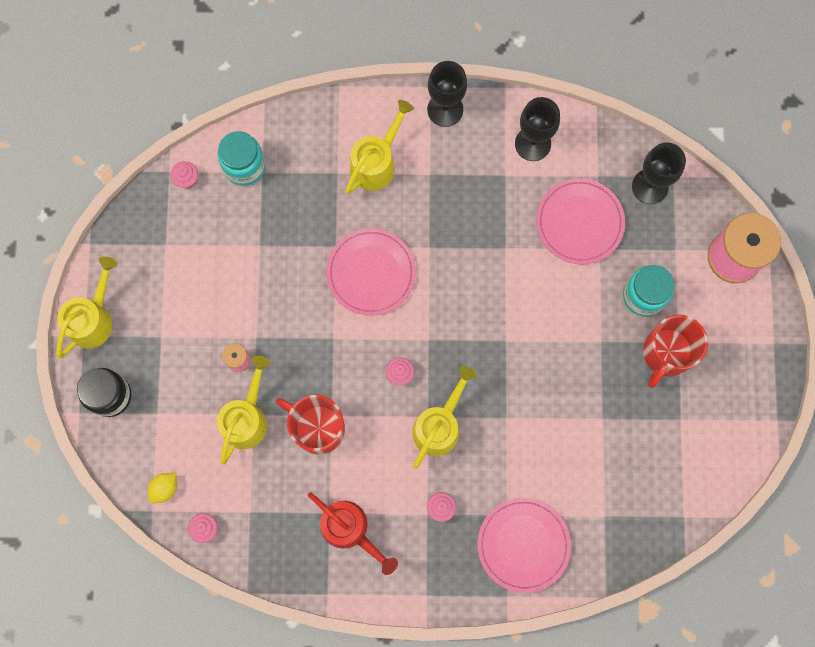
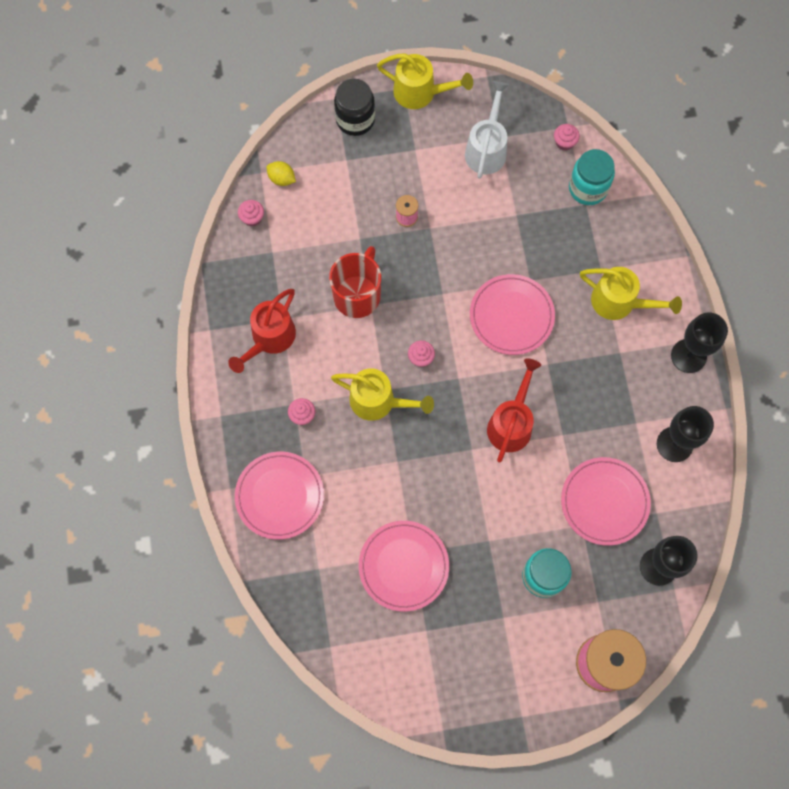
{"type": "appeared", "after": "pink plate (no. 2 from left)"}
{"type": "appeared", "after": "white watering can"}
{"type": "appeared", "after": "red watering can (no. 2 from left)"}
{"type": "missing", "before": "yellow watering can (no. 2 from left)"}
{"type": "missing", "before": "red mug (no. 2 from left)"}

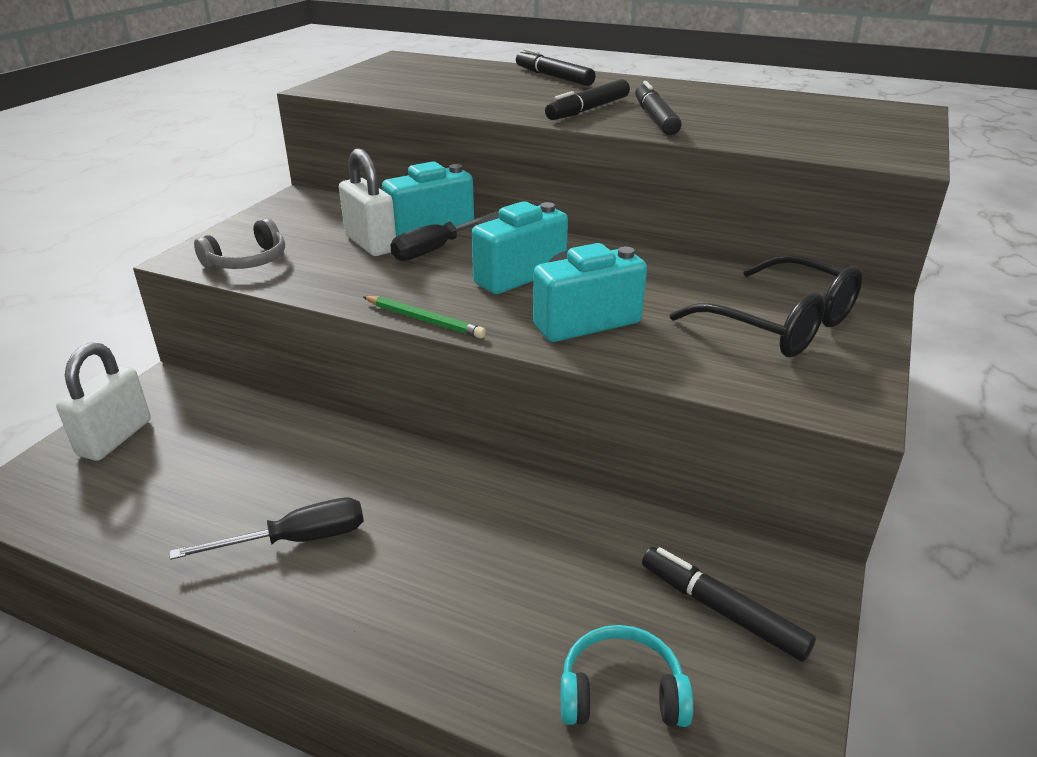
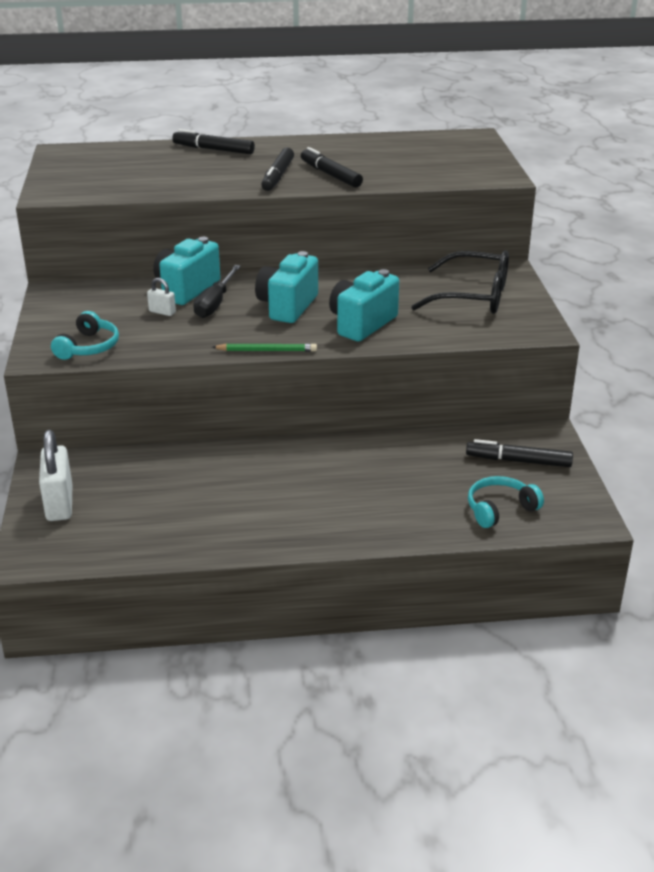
{"type": "colour", "before": "grey headphones", "after": "turquoise headphones (no. 1 from left)"}
{"type": "size", "before": "white padlock (no. 2 from left)", "scale": 0.5}
{"type": "missing", "before": "black screwdriver (no. 1 from left)"}

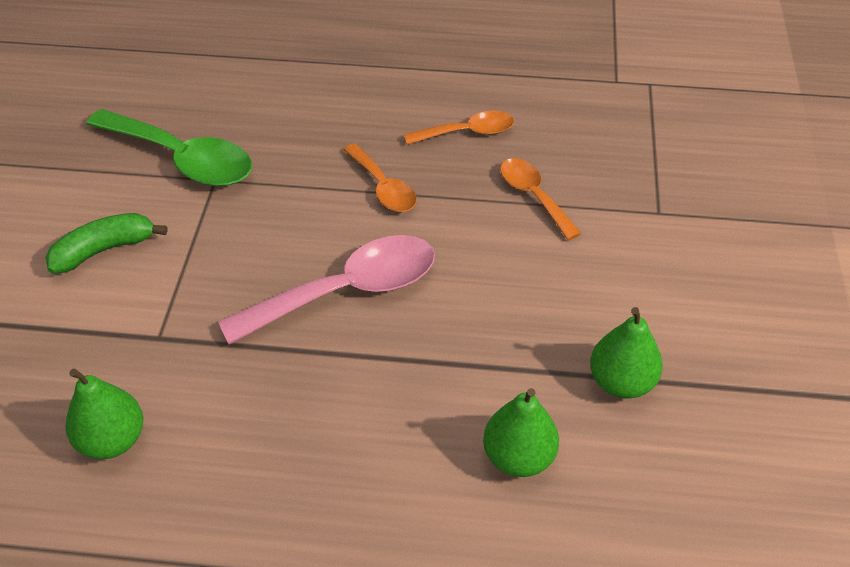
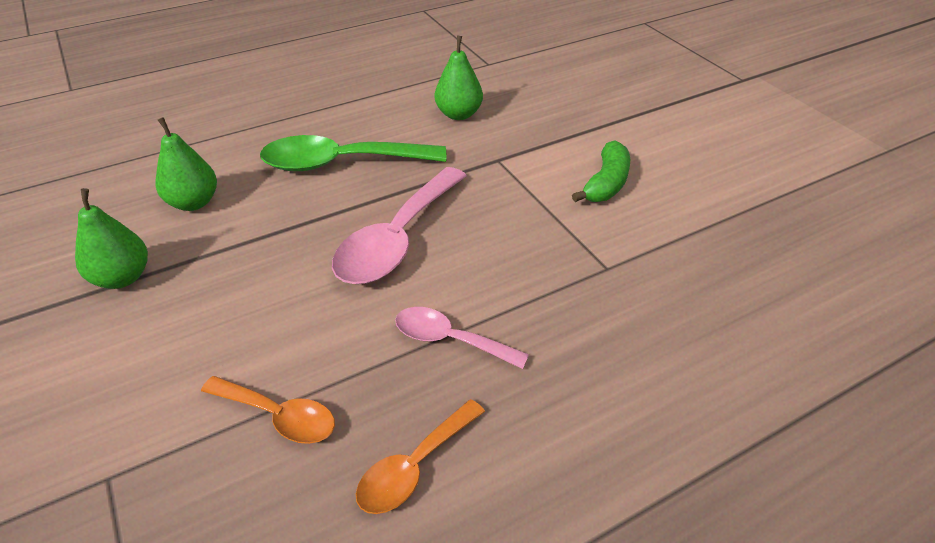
{"type": "relocated", "before": "green spoon"}
{"type": "colour", "before": "orange spoon (no. 1 from left)", "after": "pink spoon (no. 2 from left)"}

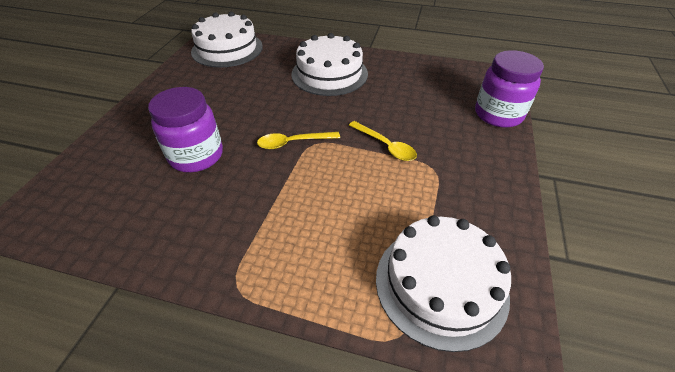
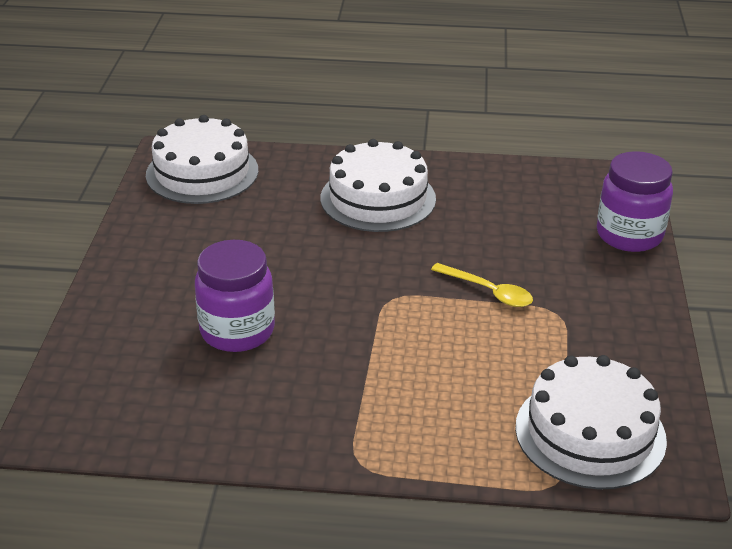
{"type": "missing", "before": "yellow spoon (no. 1 from left)"}

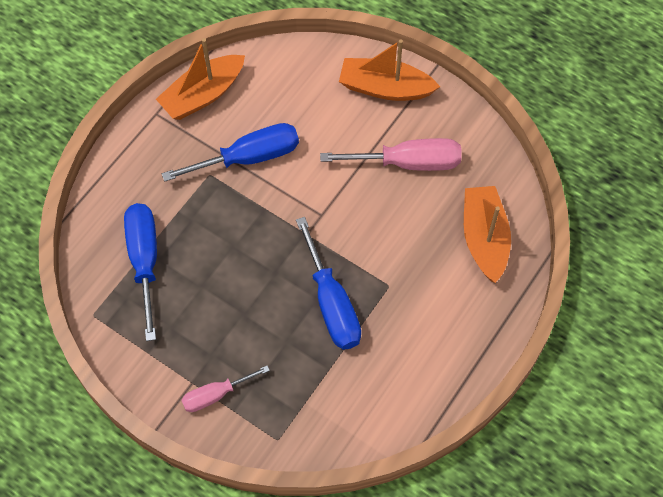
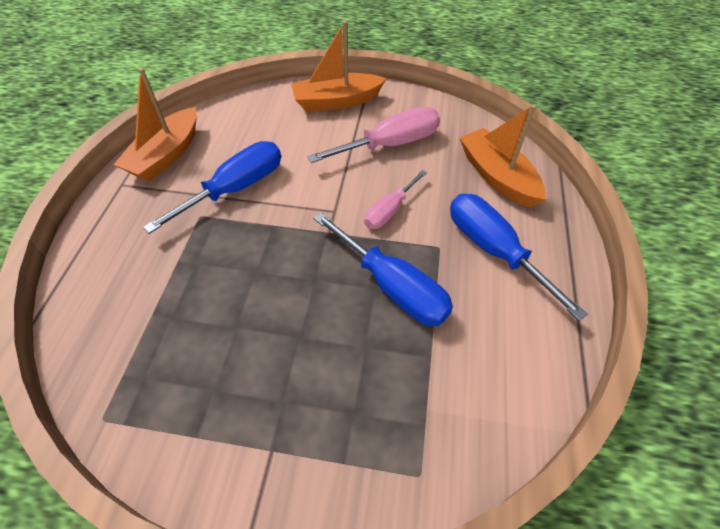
{"type": "relocated", "before": "pink screwdriver (no. 1 from left in the first image)", "after": "pink screwdriver (no. 2 from left)"}
{"type": "relocated", "before": "blue screwdriver (no. 1 from left in the first image)", "after": "blue screwdriver (no. 3 from left)"}

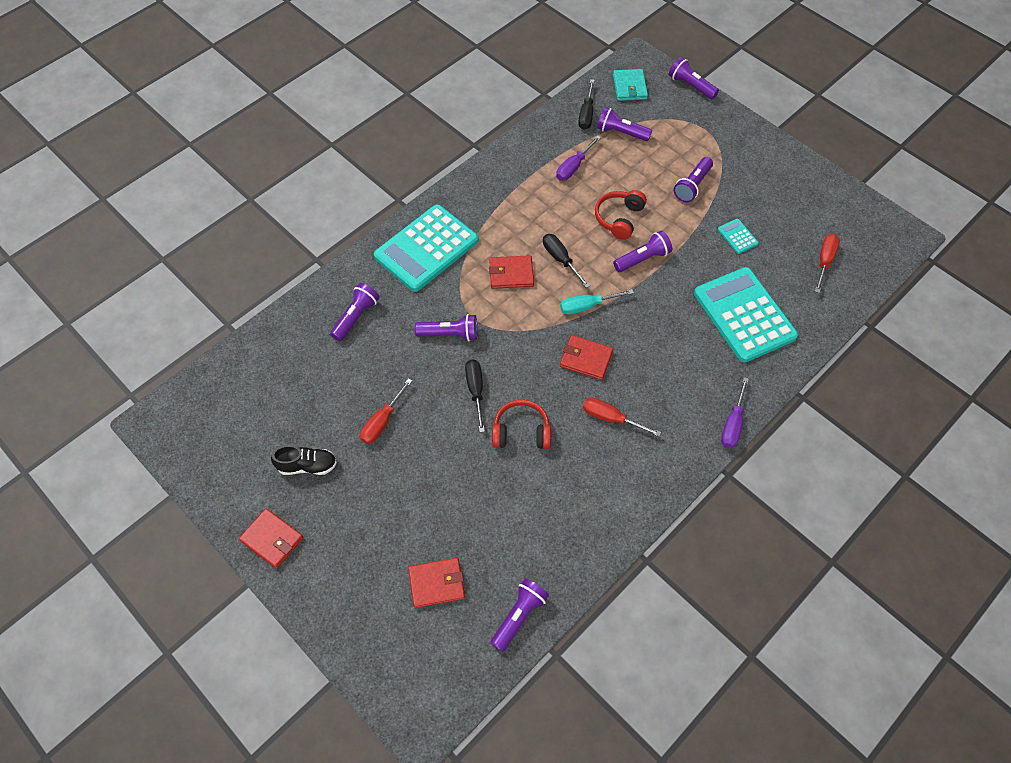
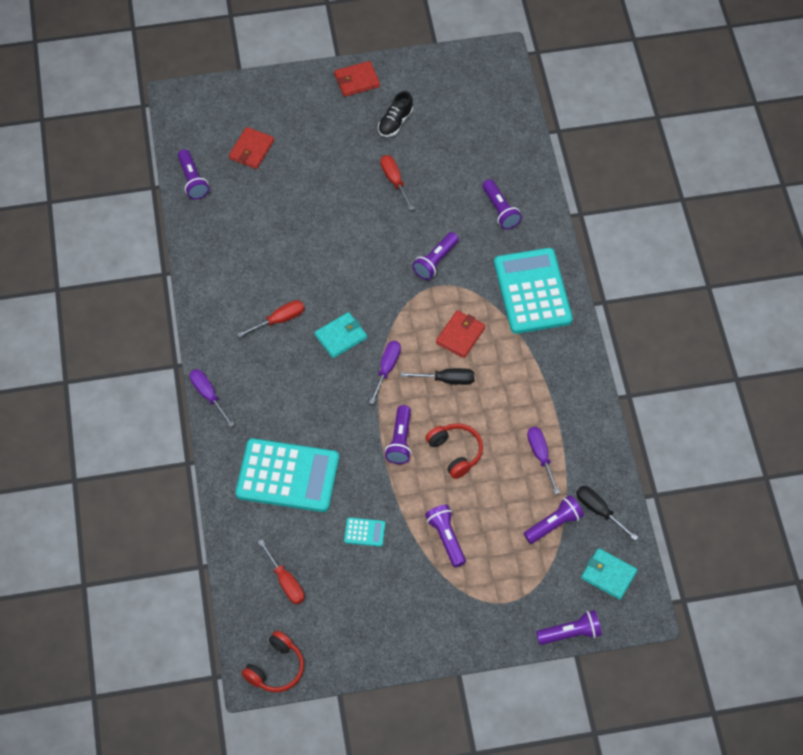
{"type": "relocated", "before": "red headphones (no. 1 from left)"}
{"type": "colour", "before": "red wallet (no. 4 from left)", "after": "turquoise wallet (no. 1 from left)"}
{"type": "colour", "before": "turquoise screwdriver", "after": "purple screwdriver (no. 2 from left)"}
{"type": "missing", "before": "black screwdriver (no. 1 from left)"}

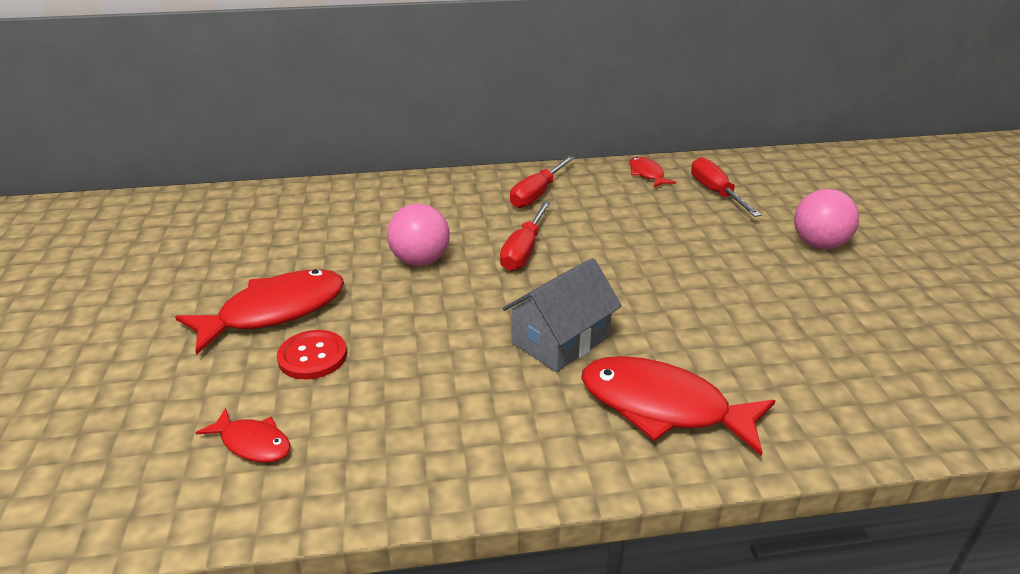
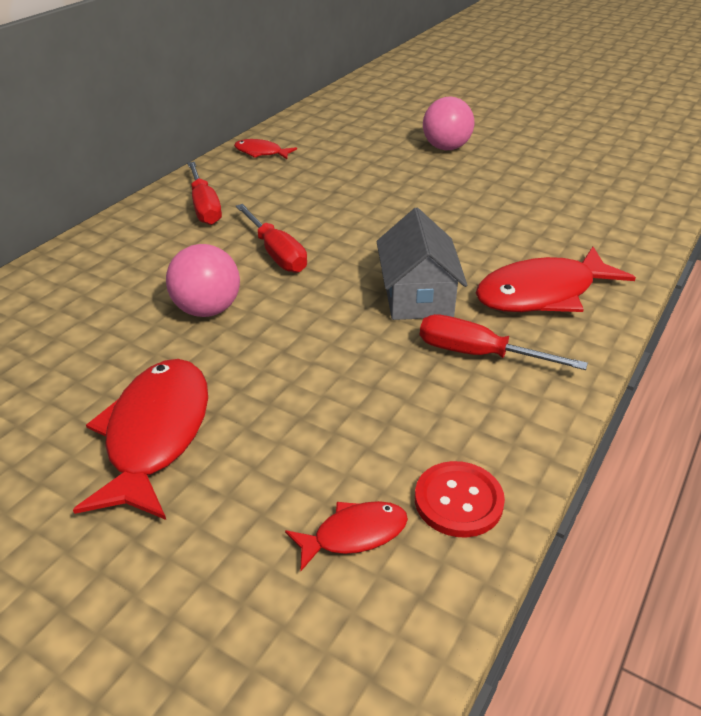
{"type": "relocated", "before": "red button"}
{"type": "relocated", "before": "red screwdriver (no. 3 from left)"}

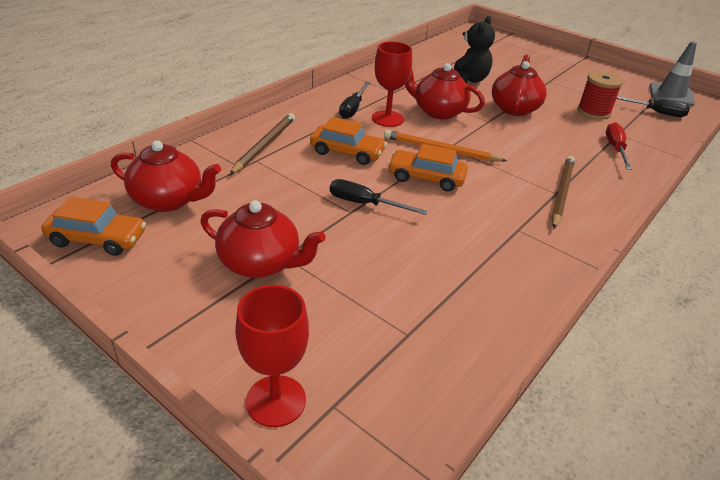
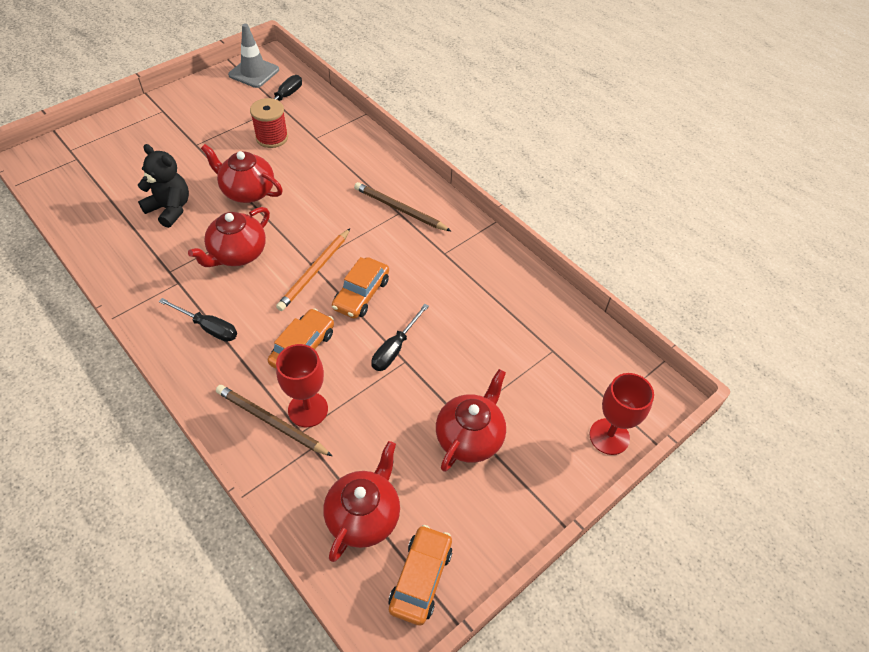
{"type": "relocated", "before": "red goblet (no. 2 from left in the first image)", "after": "red goblet (no. 1 from left)"}
{"type": "missing", "before": "red screwdriver"}

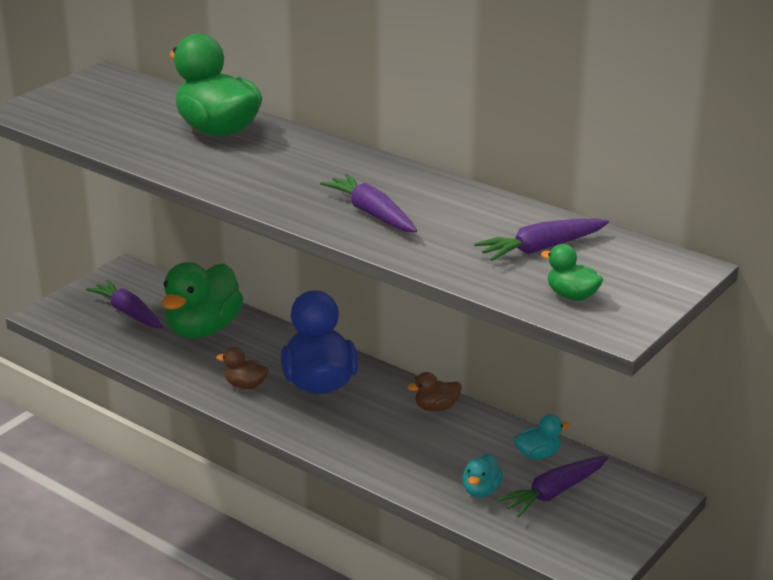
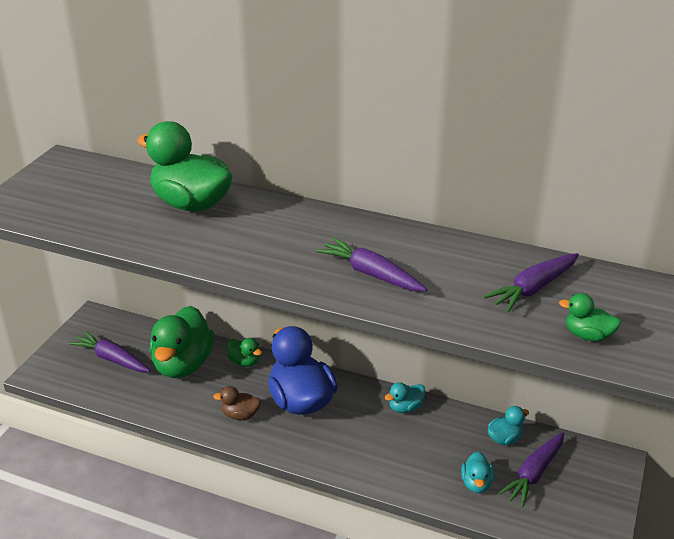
{"type": "appeared", "after": "green duck (no. 3 from left)"}
{"type": "colour", "before": "brown duck (no. 2 from left)", "after": "turquoise duck (no. 1 from left)"}

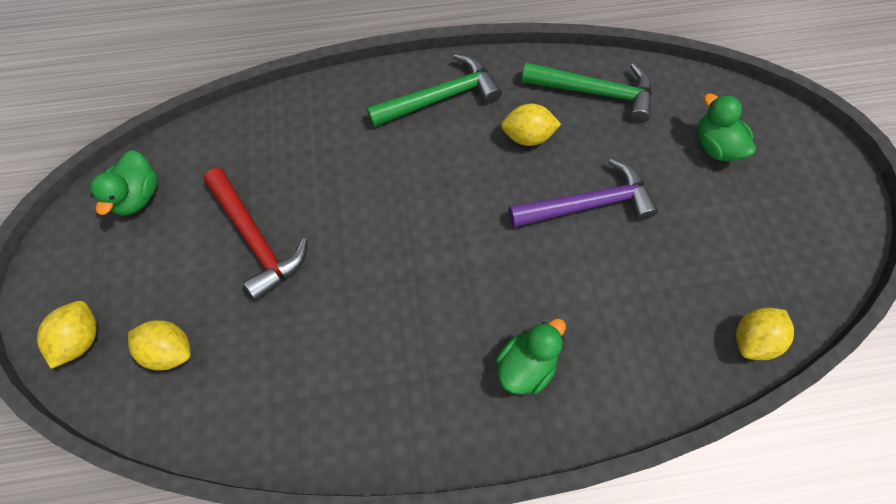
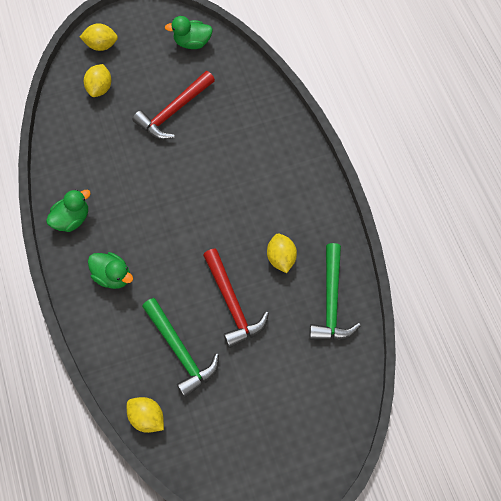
{"type": "relocated", "before": "green duck (no. 3 from left in the first image)", "after": "green duck (no. 1 from left)"}
{"type": "relocated", "before": "green hammer (no. 1 from left)"}
{"type": "colour", "before": "purple hammer", "after": "red hammer (no. 2 from left)"}

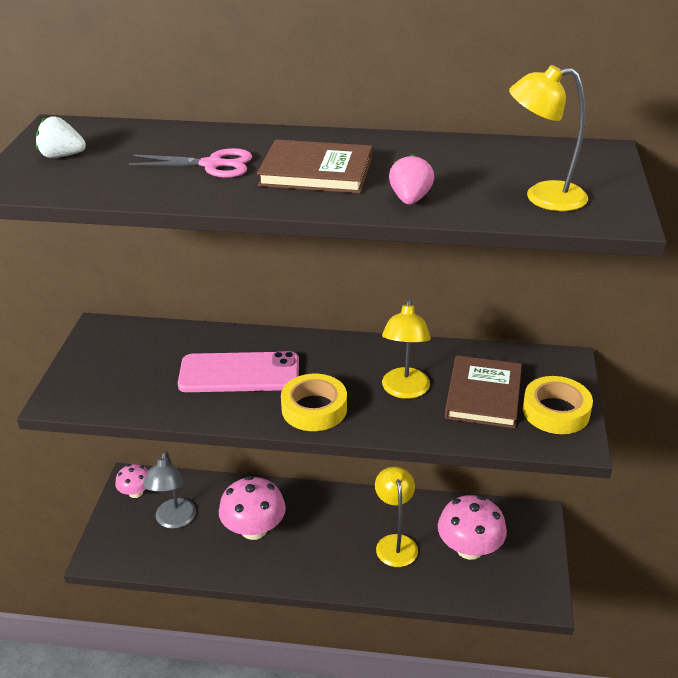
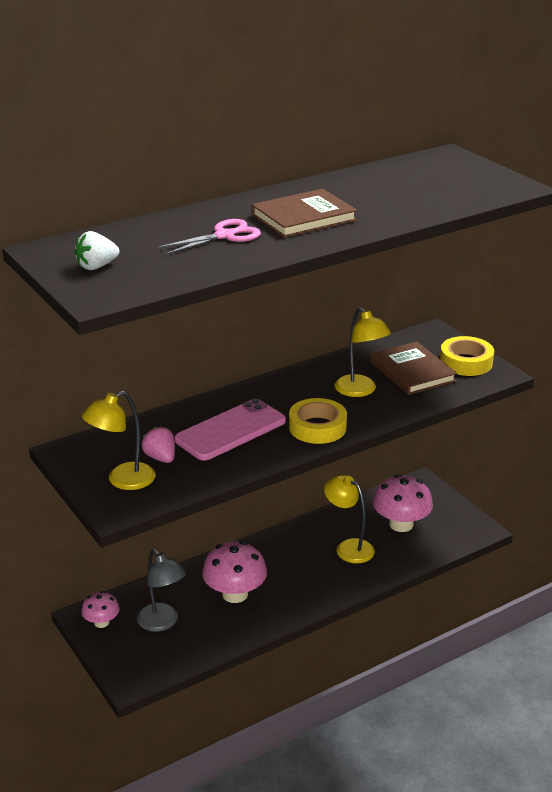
{"type": "relocated", "before": "yellow lamp (no. 3 from left in the first image)", "after": "yellow lamp (no. 1 from left)"}
{"type": "relocated", "before": "pink strawberry"}

